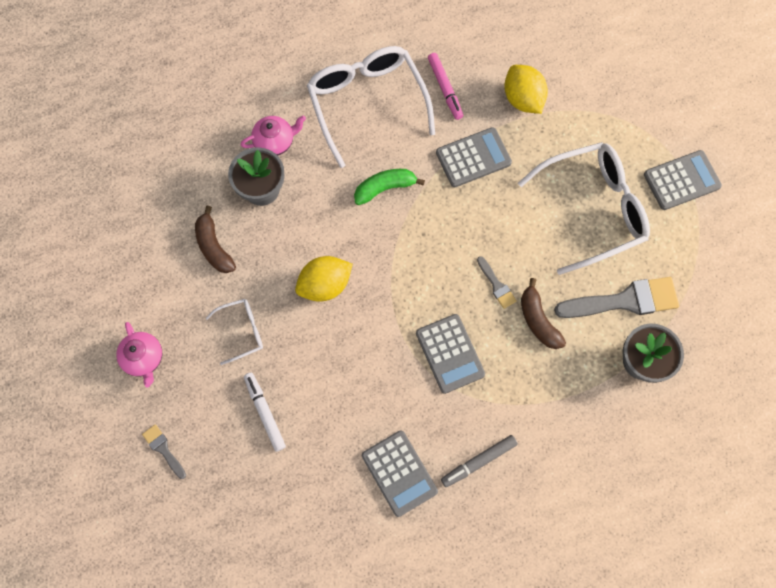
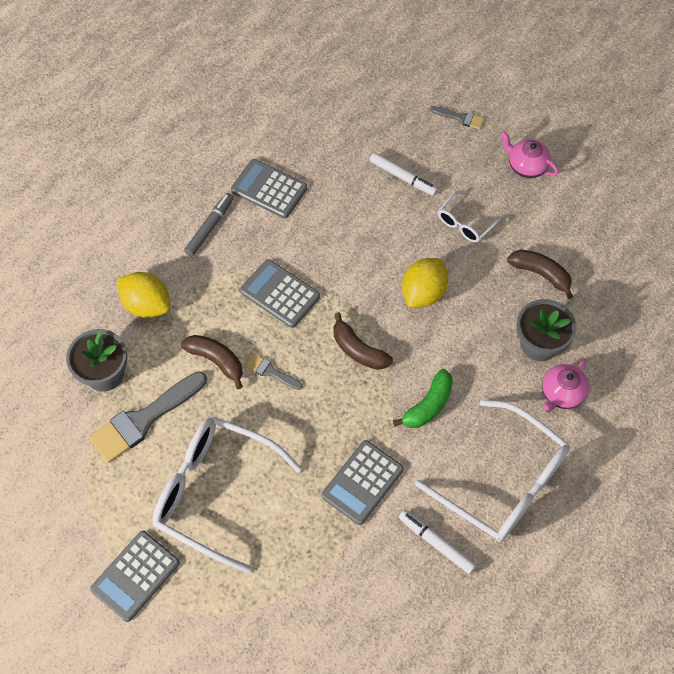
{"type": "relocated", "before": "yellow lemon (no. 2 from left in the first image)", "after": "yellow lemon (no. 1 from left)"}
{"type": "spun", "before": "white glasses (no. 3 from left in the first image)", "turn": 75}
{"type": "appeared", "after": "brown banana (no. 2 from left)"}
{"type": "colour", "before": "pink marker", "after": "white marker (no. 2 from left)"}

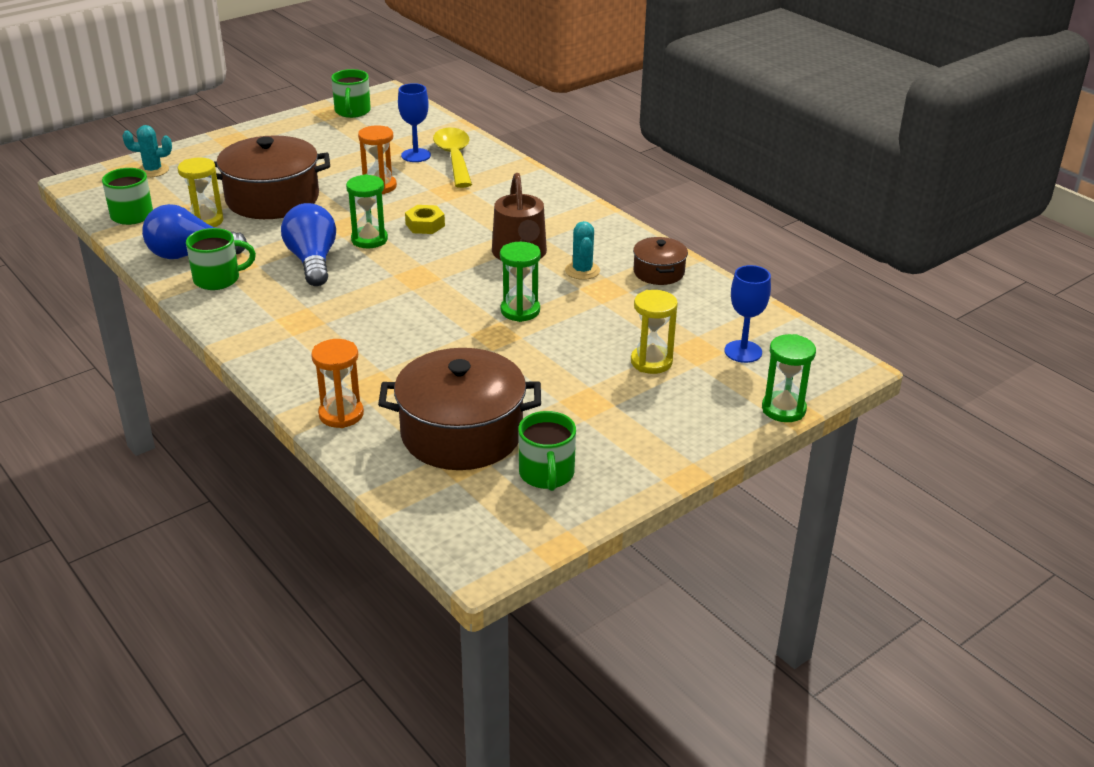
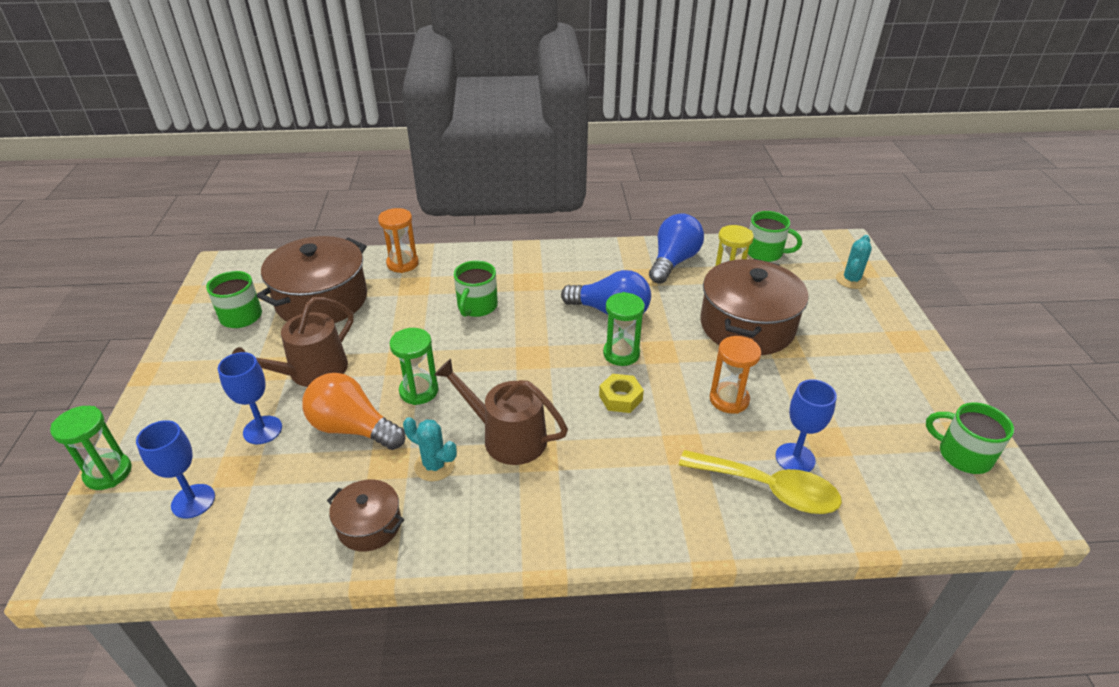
{"type": "exchanged", "before": "yellow hourglass (no. 2 from left)", "after": "blue goblet (no. 2 from left)"}
{"type": "appeared", "after": "brown watering can (no. 1 from left)"}
{"type": "appeared", "after": "orange light bulb"}
{"type": "relocated", "before": "green mug (no. 2 from left)"}

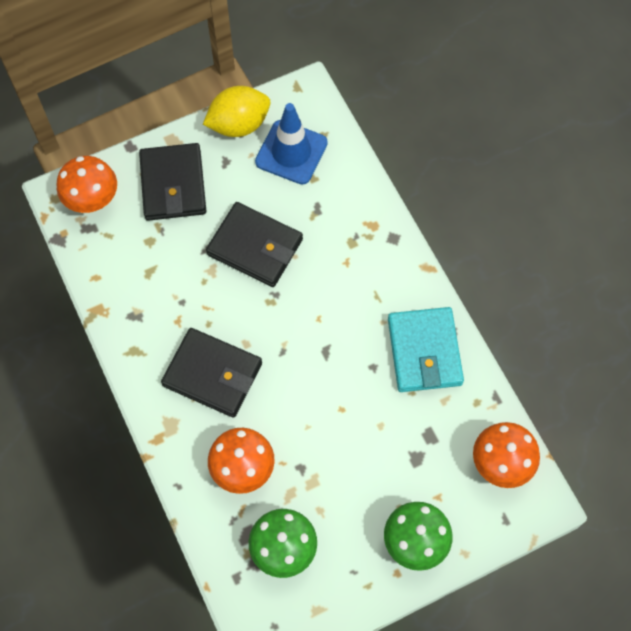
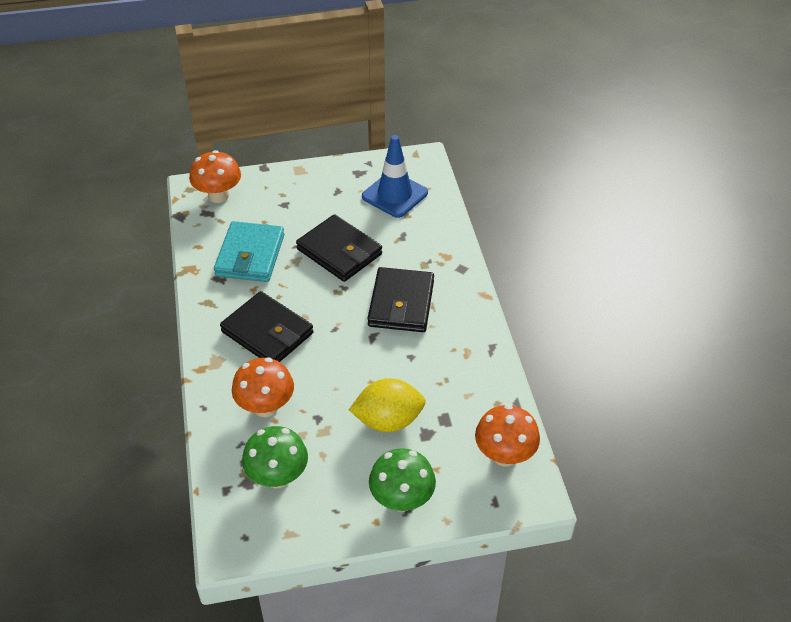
{"type": "relocated", "before": "turquoise wallet"}
{"type": "relocated", "before": "yellow lemon"}
{"type": "relocated", "before": "black wallet (no. 1 from left in the first image)", "after": "black wallet (no. 3 from left)"}

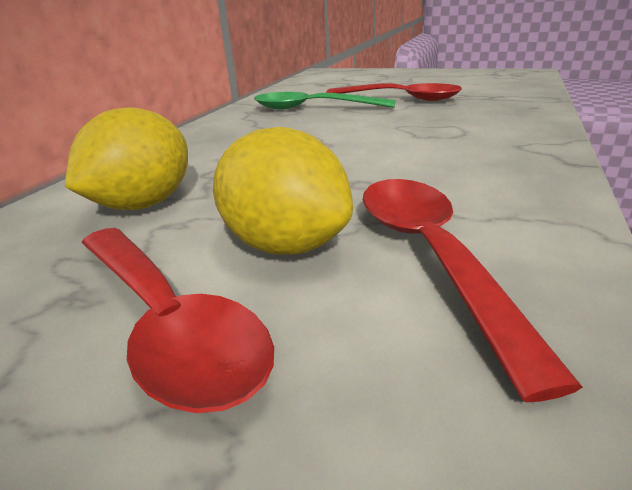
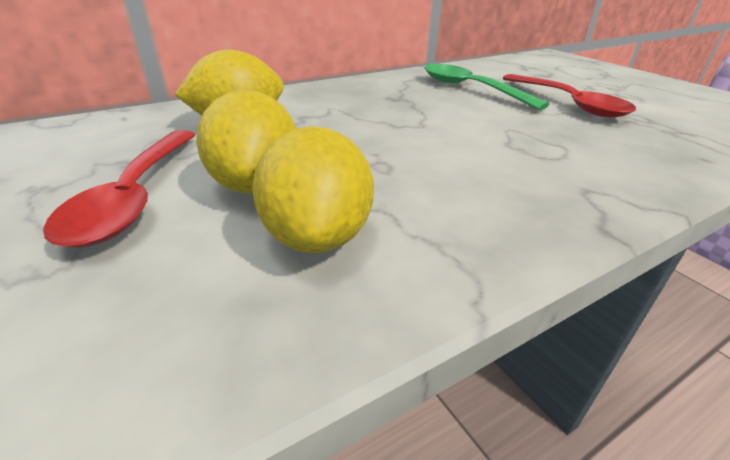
{"type": "exchanged", "before": "red spoon (no. 3 from left)", "after": "yellow lemon (no. 3 from left)"}

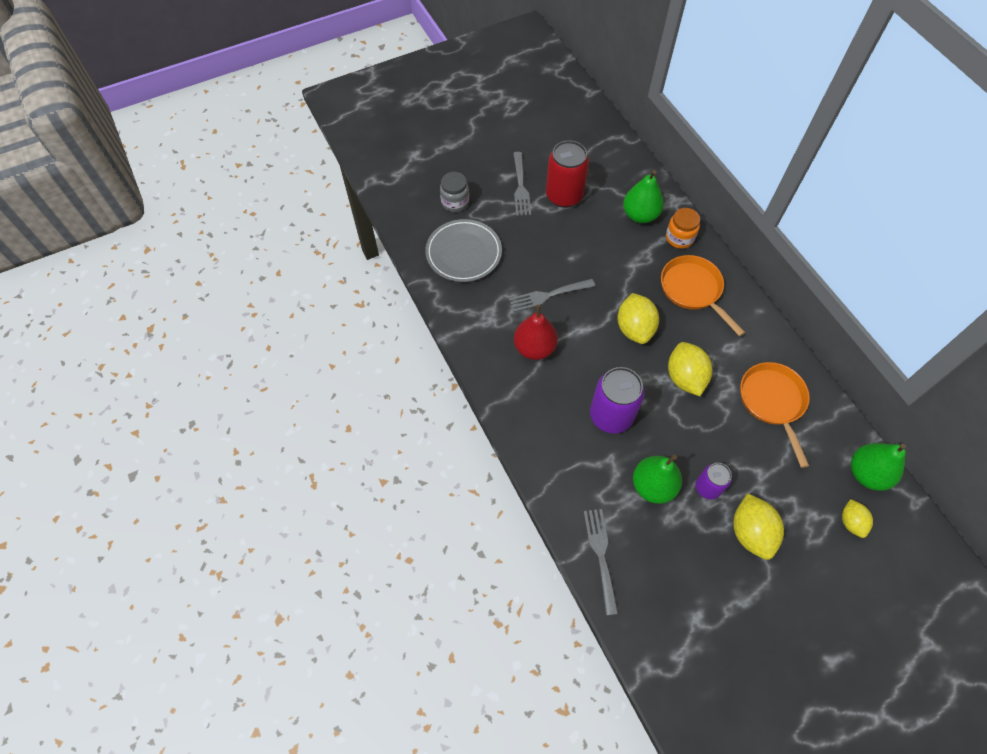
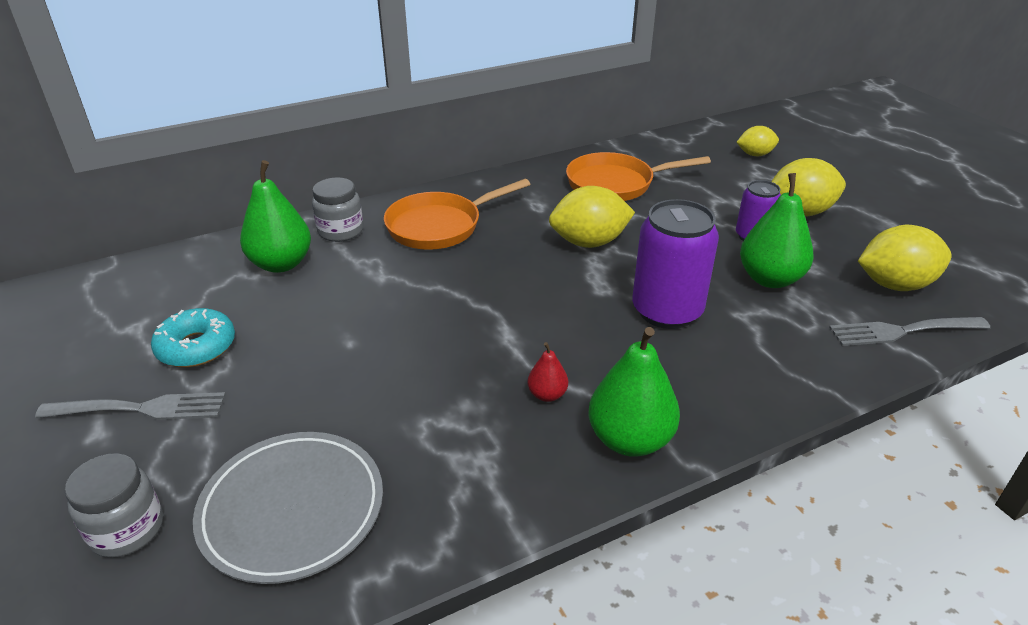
{"type": "exchanged", "before": "red can", "after": "turquoise donut"}
{"type": "colour", "before": "orange jar", "after": "grey jar (no. 2 from left)"}
{"type": "size", "before": "red pear", "scale": 0.49}
{"type": "relocated", "before": "green pear (no. 3 from left in the first image)", "after": "green pear (no. 2 from left)"}
{"type": "relocated", "before": "yellow lemon (no. 1 from left in the first image)", "after": "yellow lemon (no. 4 from left)"}
{"type": "missing", "before": "grey fork (no. 2 from left)"}

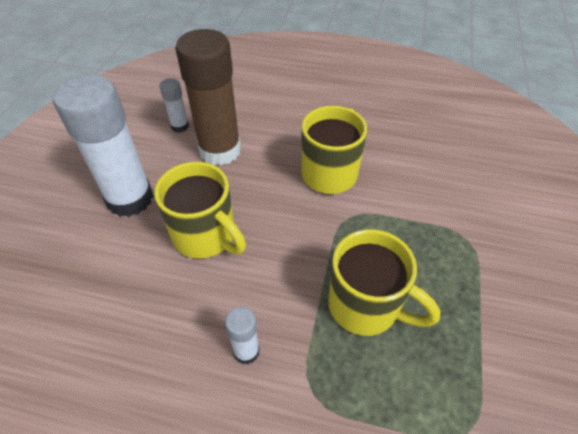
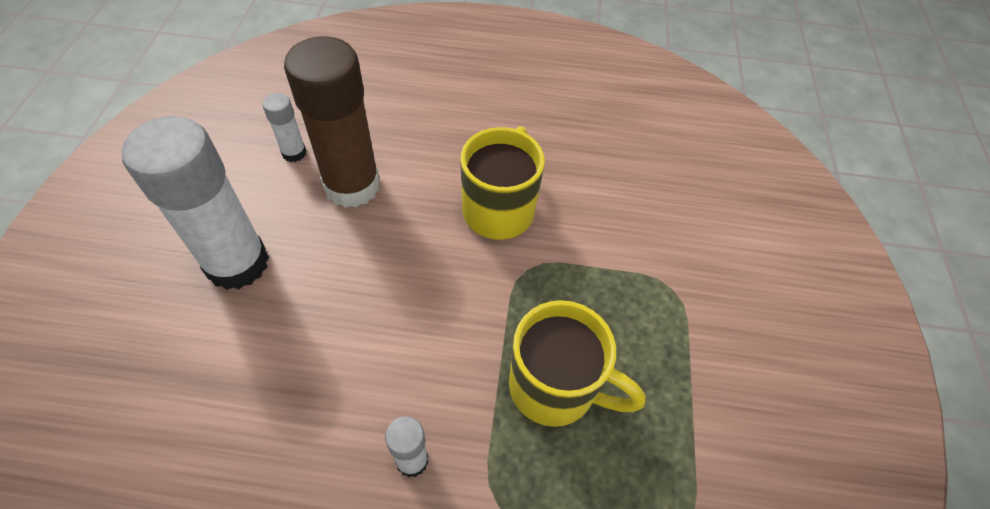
{"type": "missing", "before": "yellow mug (no. 1 from left)"}

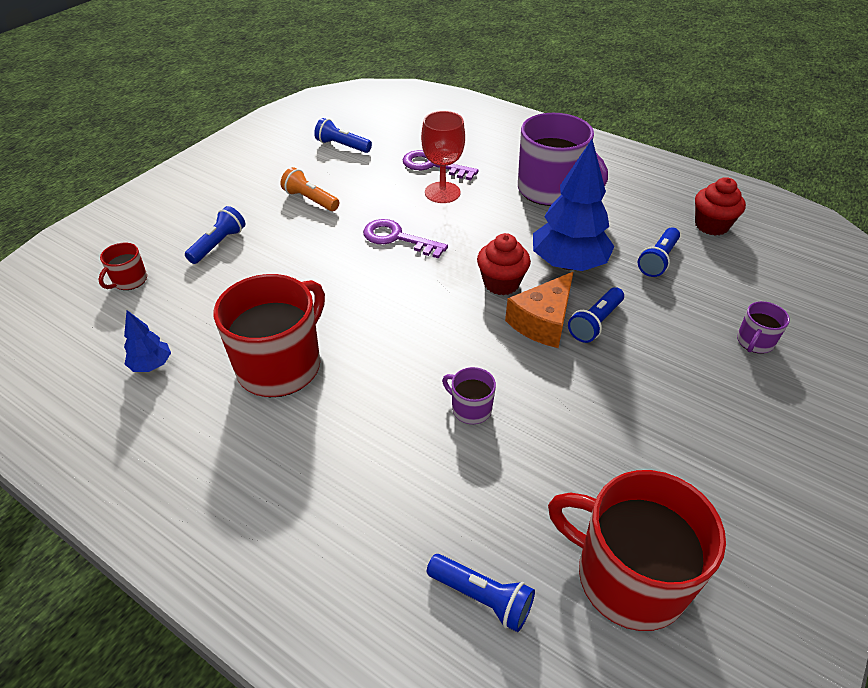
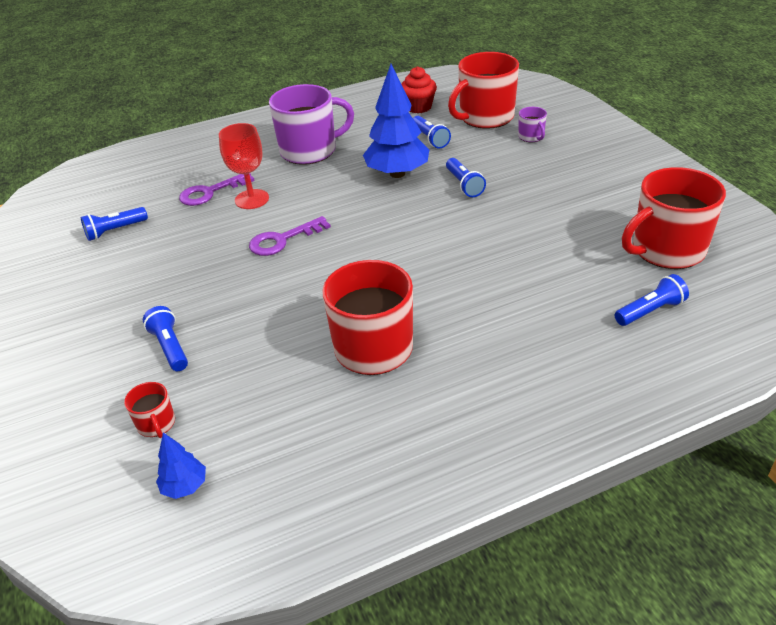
{"type": "relocated", "before": "blue tree (no. 1 from left)"}
{"type": "appeared", "after": "red mug (no. 3 from left)"}
{"type": "missing", "before": "orange flashlight"}
{"type": "missing", "before": "purple mug (no. 1 from left)"}
{"type": "missing", "before": "red cupcake (no. 1 from left)"}
{"type": "missing", "before": "orange cheese"}

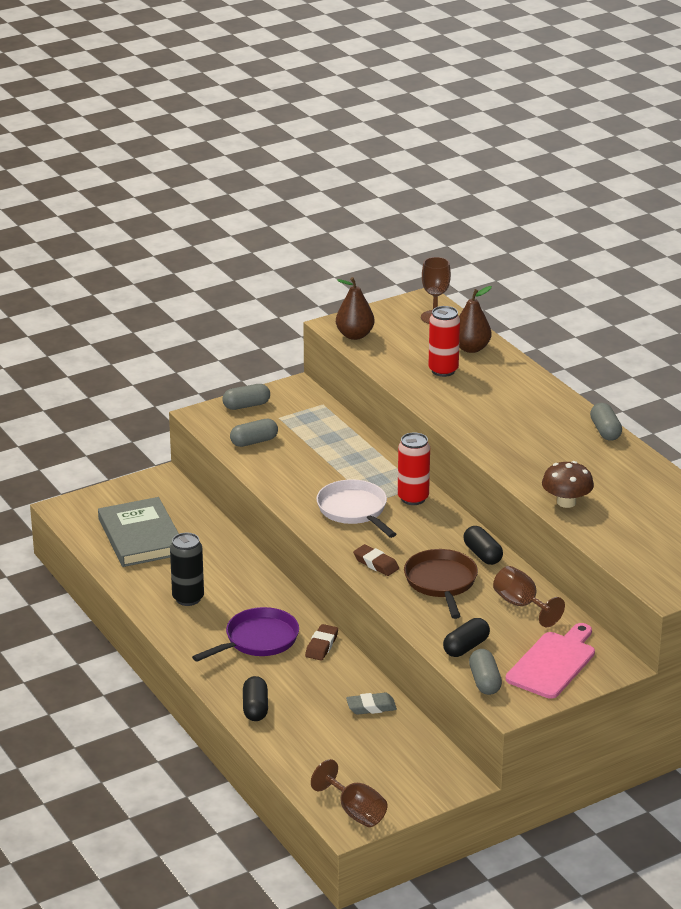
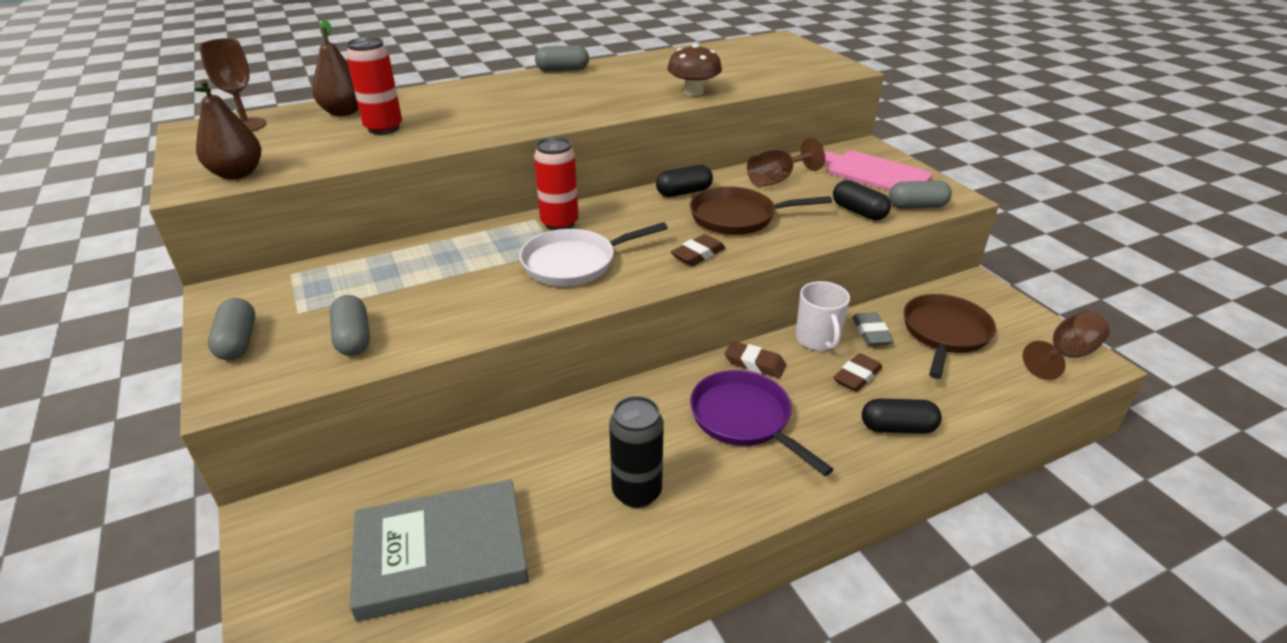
{"type": "appeared", "after": "white mug"}
{"type": "appeared", "after": "brown eraser (no. 3 from left)"}
{"type": "appeared", "after": "brown pan (no. 2 from left)"}

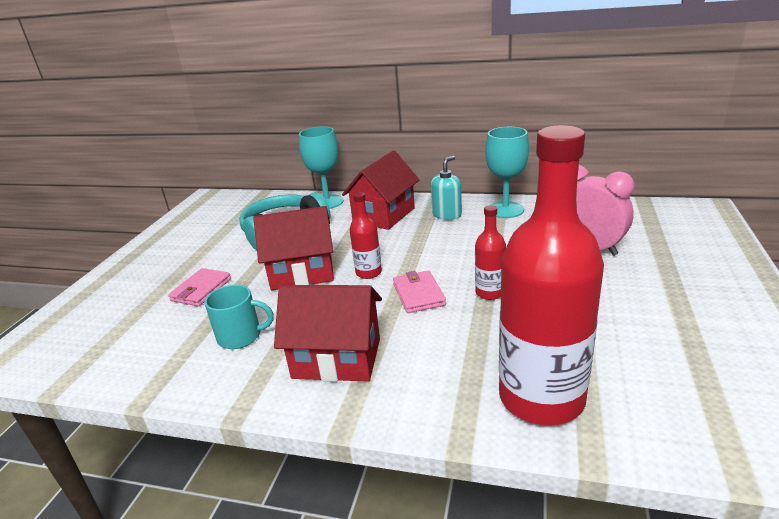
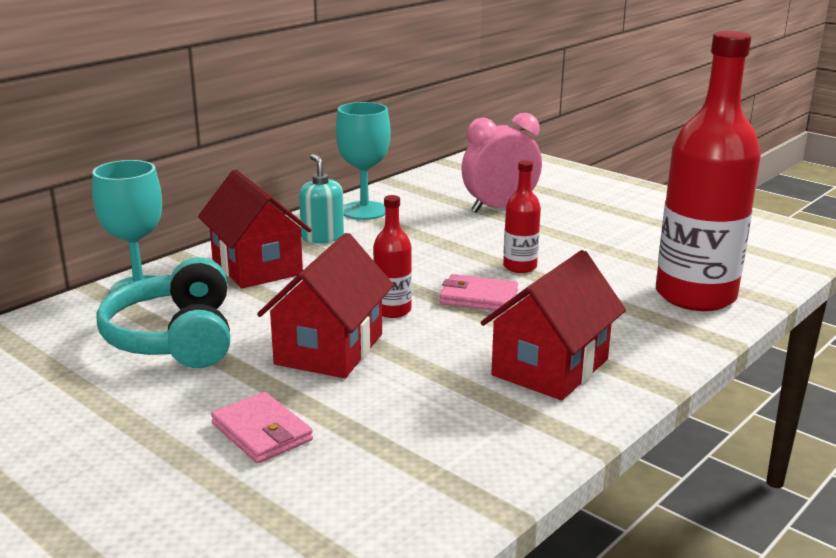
{"type": "missing", "before": "turquoise mug"}

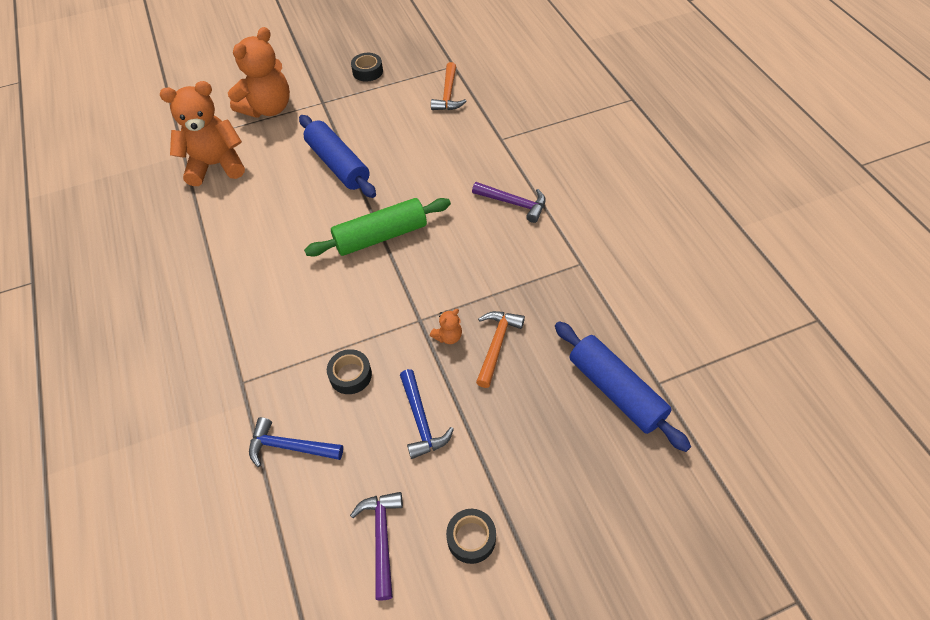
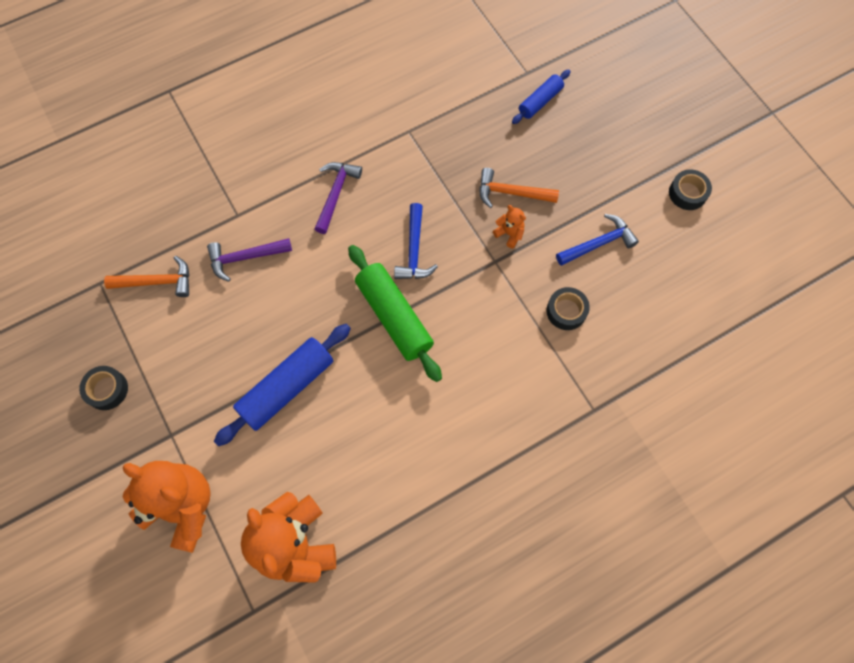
{"type": "relocated", "before": "purple hammer (no. 1 from left)"}
{"type": "relocated", "before": "blue hammer (no. 1 from left)"}
{"type": "size", "before": "blue rolling pin (no. 2 from left)", "scale": 0.57}

